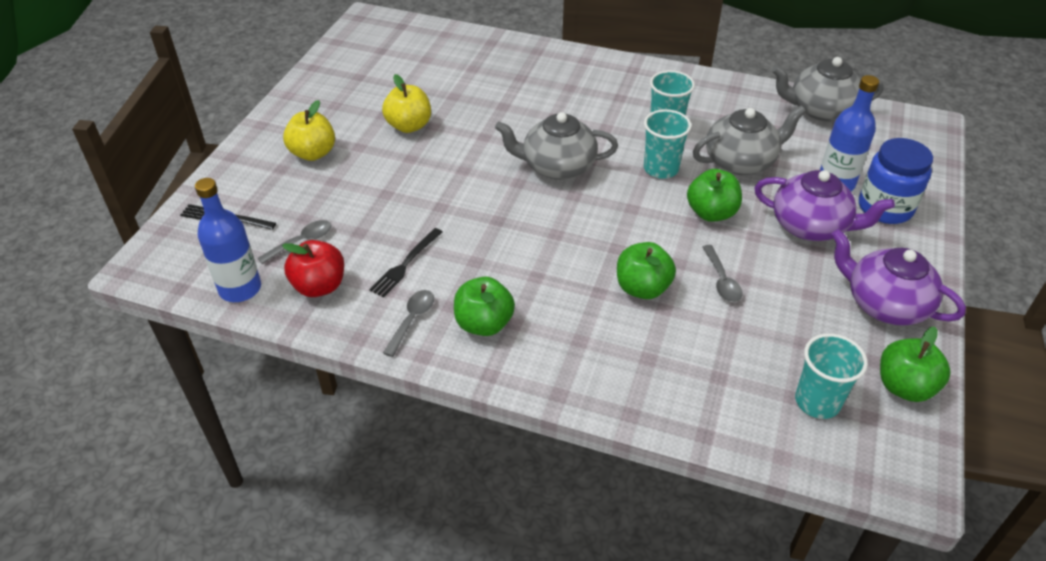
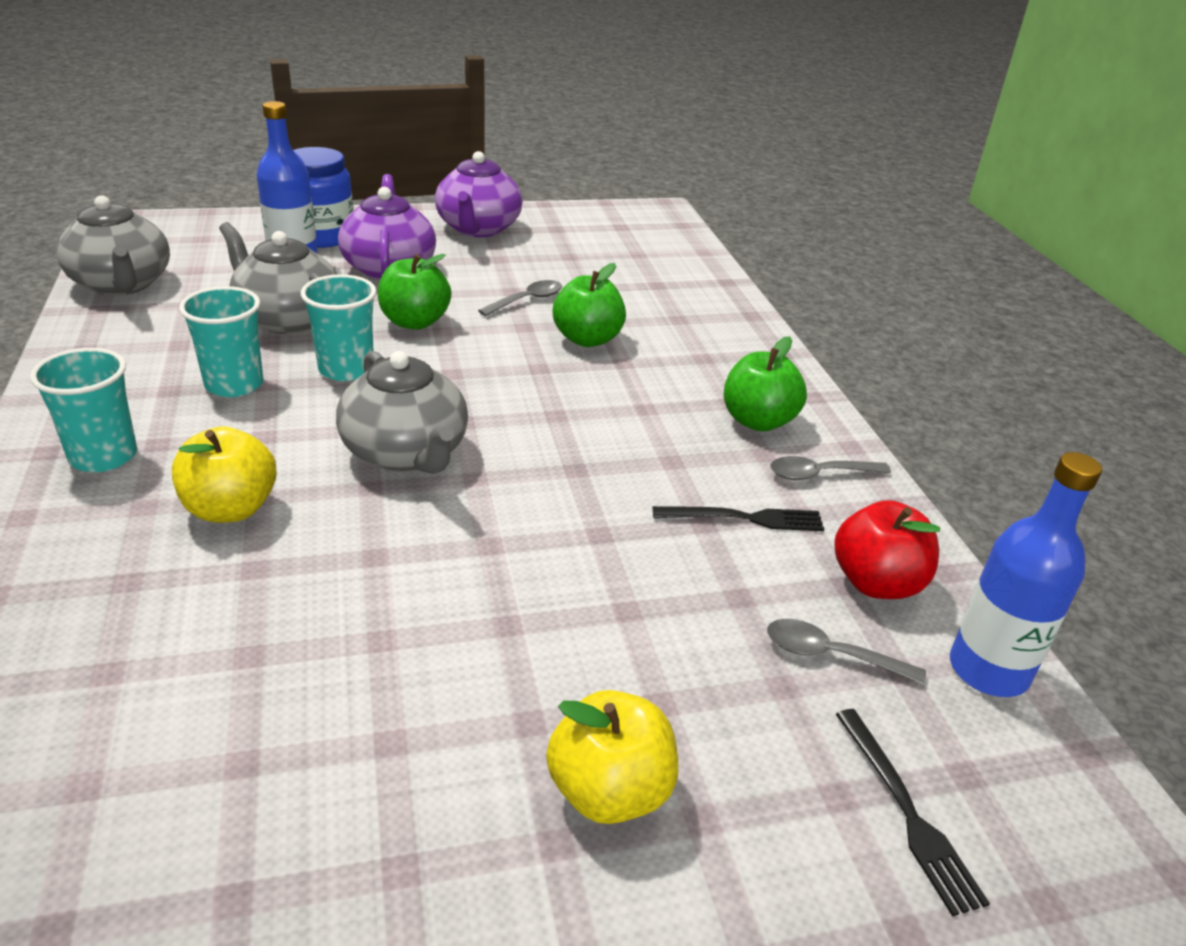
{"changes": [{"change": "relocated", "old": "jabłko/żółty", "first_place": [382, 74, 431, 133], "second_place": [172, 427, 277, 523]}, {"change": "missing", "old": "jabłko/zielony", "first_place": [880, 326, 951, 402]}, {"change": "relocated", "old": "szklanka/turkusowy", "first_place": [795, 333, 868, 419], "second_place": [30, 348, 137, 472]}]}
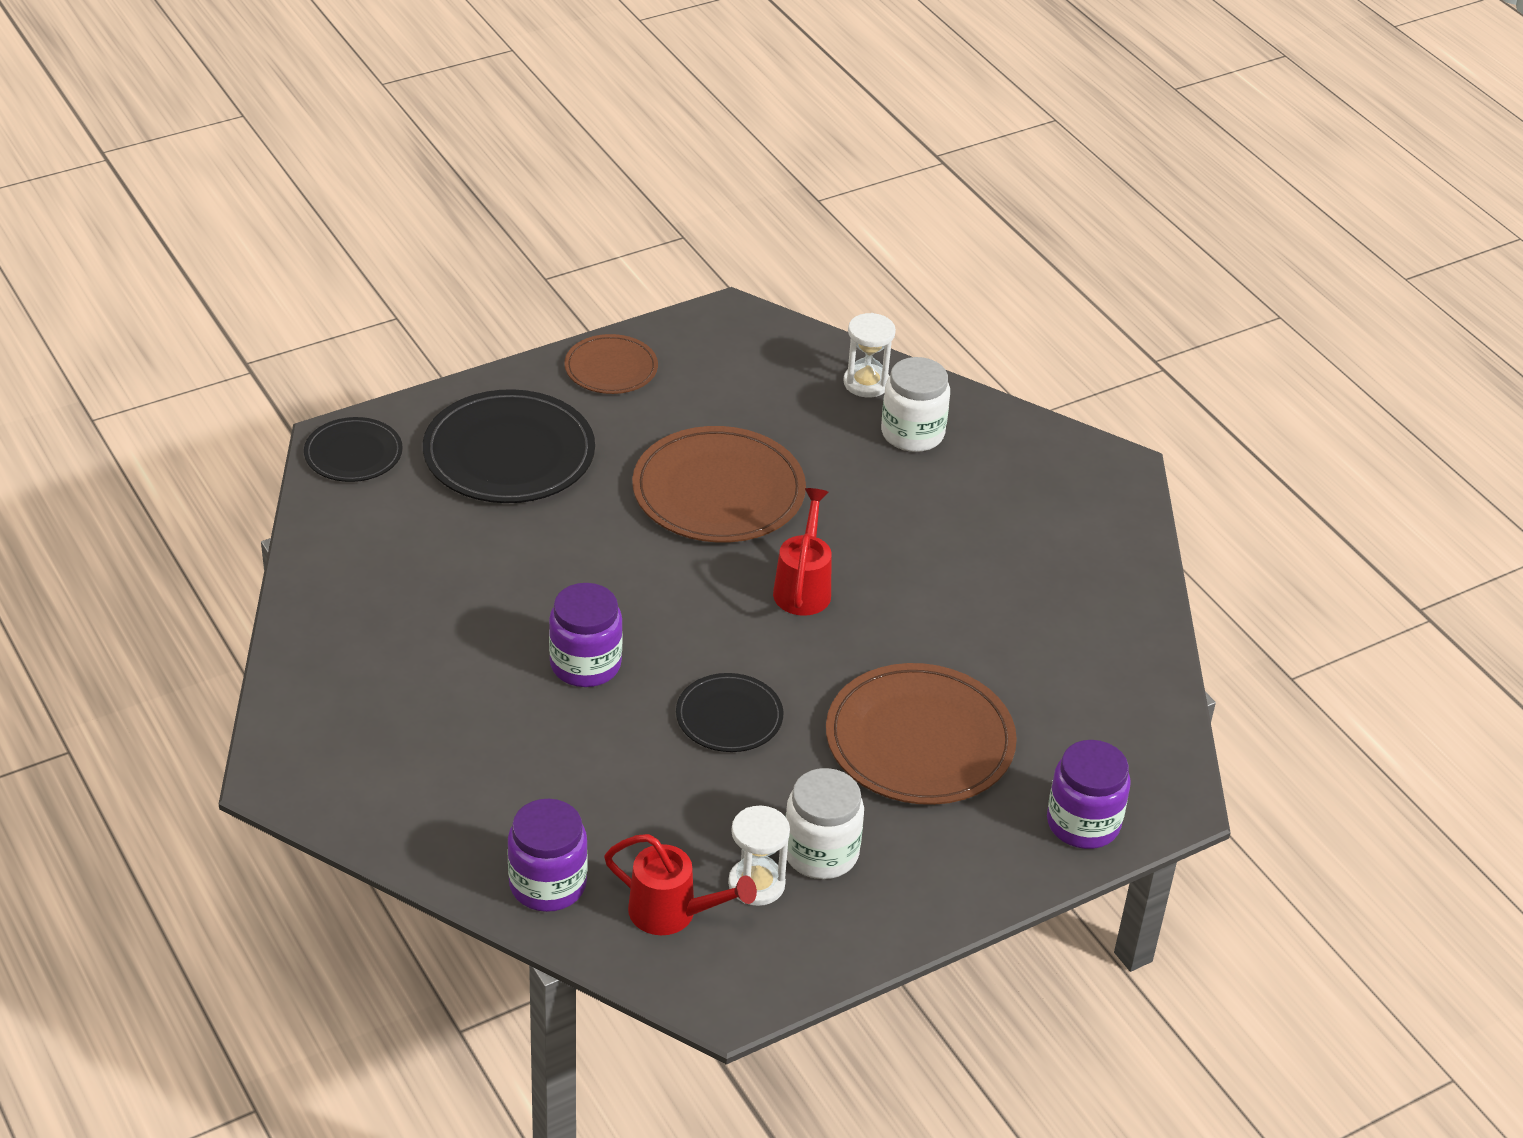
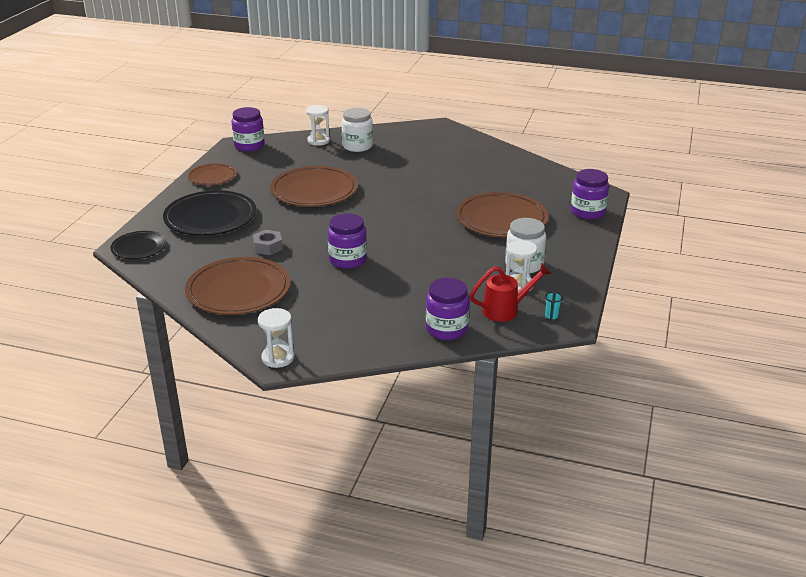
{"changes": [{"change": "missing", "old": "konewka/czerwony", "first_place": [773, 488, 832, 616]}, {"change": "missing", "old": "talerz/czarny", "first_place": [676, 673, 783, 752]}, {"change": "appeared", "new": "słoik/fioletowy", "second_place": [231, 107, 265, 152]}, {"change": "appeared", "new": "nakrętka/szary", "second_place": [253, 230, 283, 255]}, {"change": "appeared", "new": "talerz/brązowy", "second_place": [185, 257, 291, 315]}, {"change": "appeared", "new": "szklanka/turkusowy", "second_place": [545, 292, 563, 319]}, {"change": "appeared", "new": "klepsydra/biały", "second_place": [258, 308, 294, 368]}]}
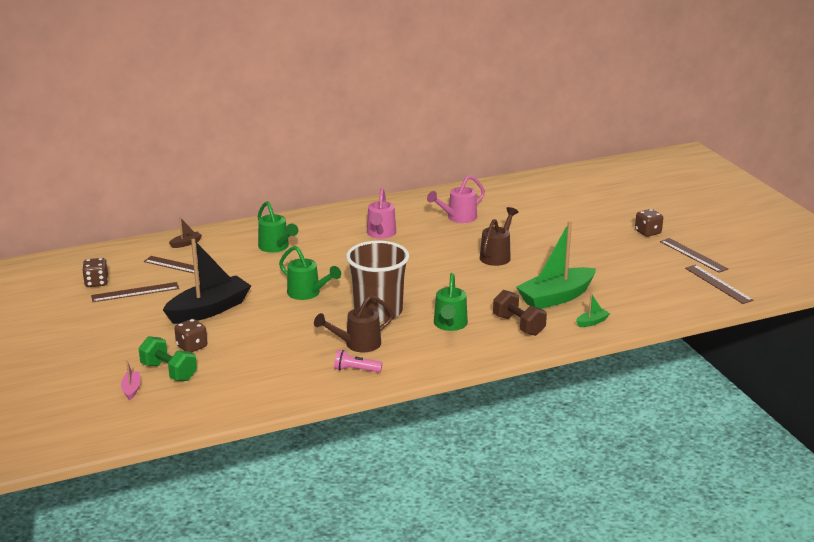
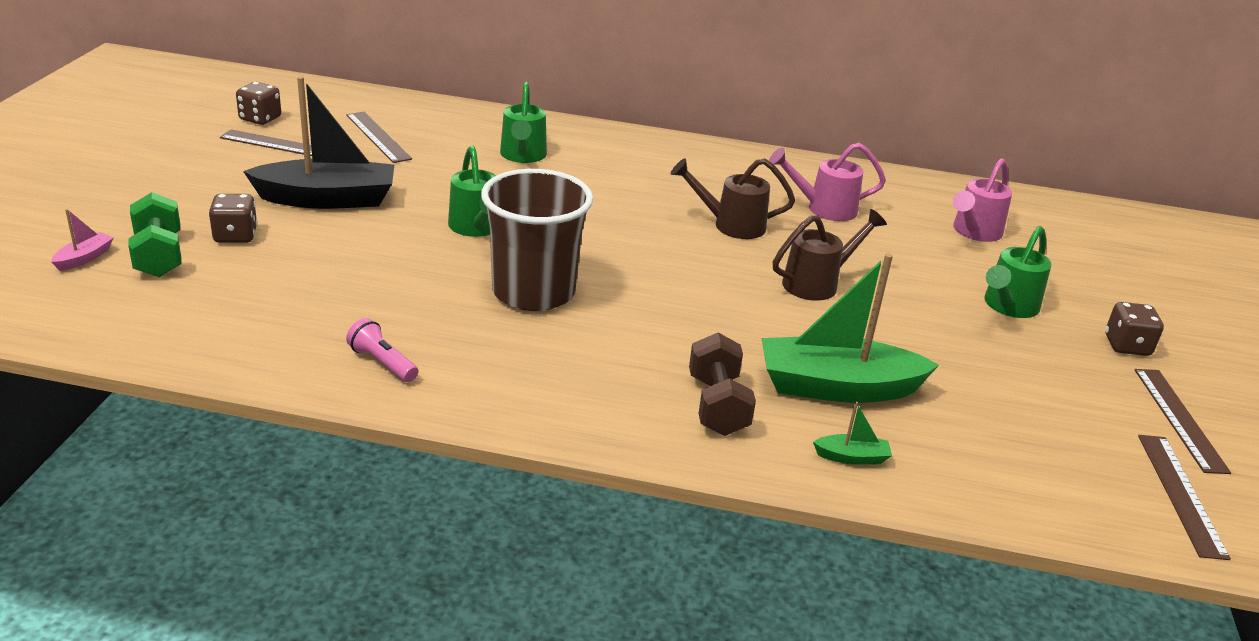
{"changes": [{"change": "relocated", "old": "konewka/różowy", "first_place": [367, 188, 396, 239], "second_place": [953, 158, 1012, 242]}, {"change": "missing", "old": "łódka/brązowy", "first_place": [169, 217, 202, 248]}, {"change": "relocated", "old": "konewka/zielony", "first_place": [434, 273, 468, 331], "second_place": [984, 226, 1051, 318]}, {"change": "relocated", "old": "konewka/brązowy", "first_place": [314, 295, 394, 352], "second_place": [671, 158, 795, 239]}]}
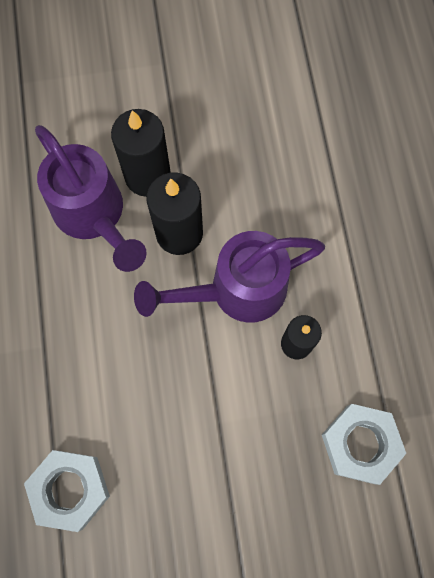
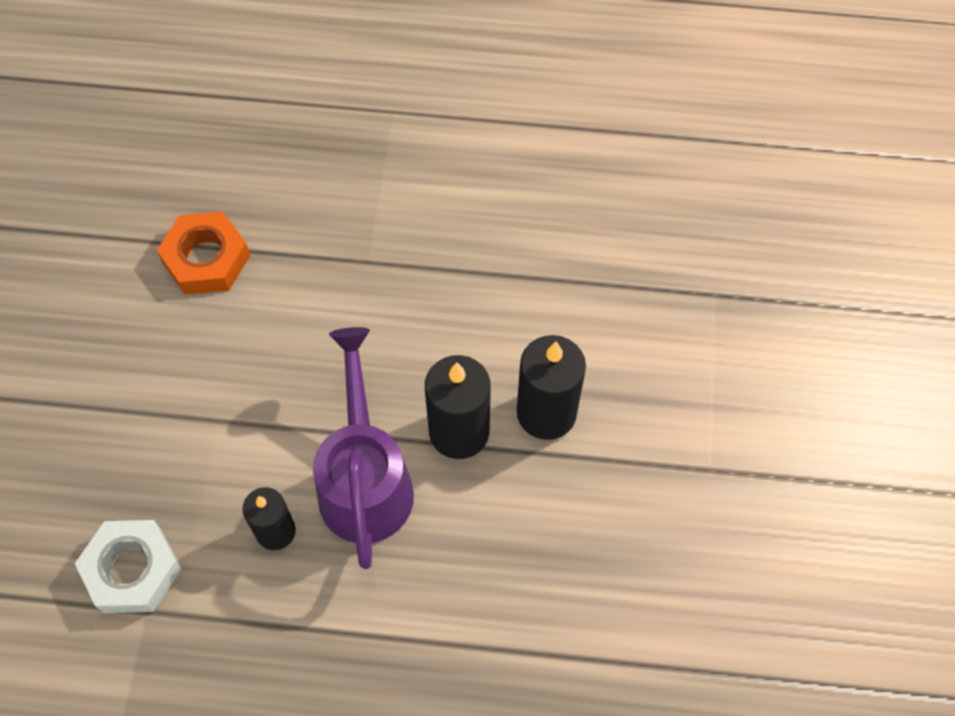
{"changes": [{"change": "missing", "old": "konewka/fioletowy", "first_place": [35, 125, 147, 272]}, {"change": "colour", "old": "nakrętka/biały", "new": "nakrętka/pomarańczowy", "first_place": [24, 450, 110, 532], "second_place": [157, 212, 250, 295]}]}
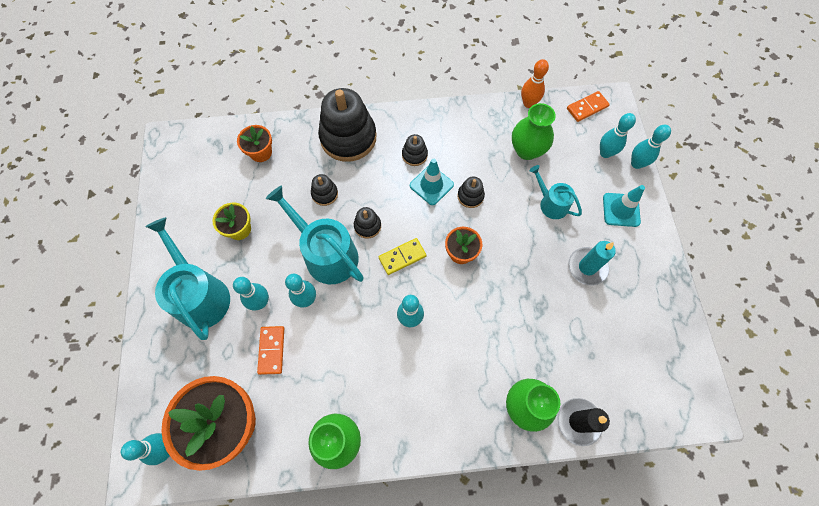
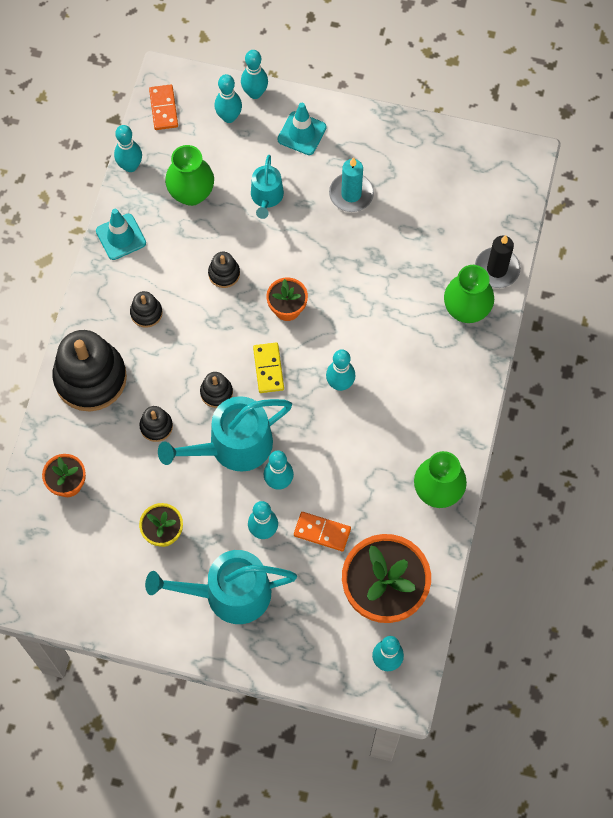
{"changes": [{"change": "colour", "old": "kręgiel/pomarańczowy", "new": "kręgiel/turkusowy", "first_place": [521, 59, 549, 108], "second_place": [114, 125, 142, 172]}, {"change": "relocated", "old": "pachołek/turkusowy", "first_place": [410, 159, 454, 205], "second_place": [96, 209, 146, 260]}, {"change": "spun", "old": "konewka/turkusowy", "first_place": [529, 165, 582, 219], "second_place": [251, 155, 284, 219], "degrees": -60}]}
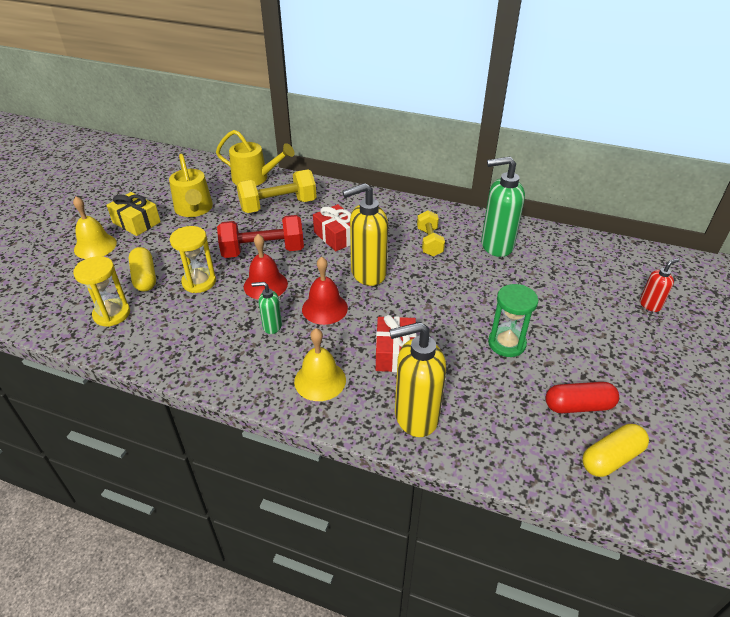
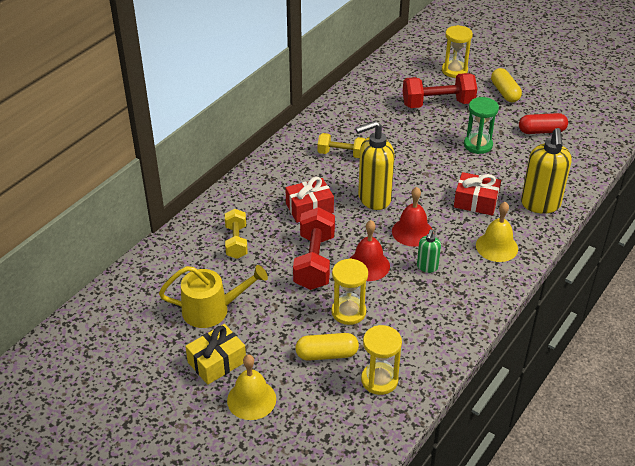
{"changes": [{"change": "missing", "old": "konewka/żółty", "first_place": [216, 130, 294, 186]}, {"change": "missing", "old": "dozownik mydła/zielony", "first_place": [481, 157, 525, 257]}, {"change": "size", "old": "hantel/żółty", "first_place": [237, 170, 316, 213], "second_place": [225, 209, 248, 259], "factor": 0.63}, {"change": "spun", "old": "dozownik mydła/żółty", "first_place": [342, 183, 388, 286], "second_place": [355, 121, 395, 210], "degrees": 75}, {"change": "exchanged", "old": "dozownik mydła/czerwony", "new": "klepsydra/żółty", "first_place": [640, 258, 680, 312], "second_place": [442, 25, 473, 78]}, {"change": "spun", "old": "kapsułka/czerwony", "first_place": [545, 382, 619, 413], "second_place": [519, 113, 568, 134], "degrees": 75}, {"change": "relocated", "old": "kapsułka/żółty", "first_place": [582, 424, 649, 477], "second_place": [491, 68, 522, 102]}, {"change": "appeared", "new": "hantel/czerwony", "second_place": [403, 73, 477, 108]}]}
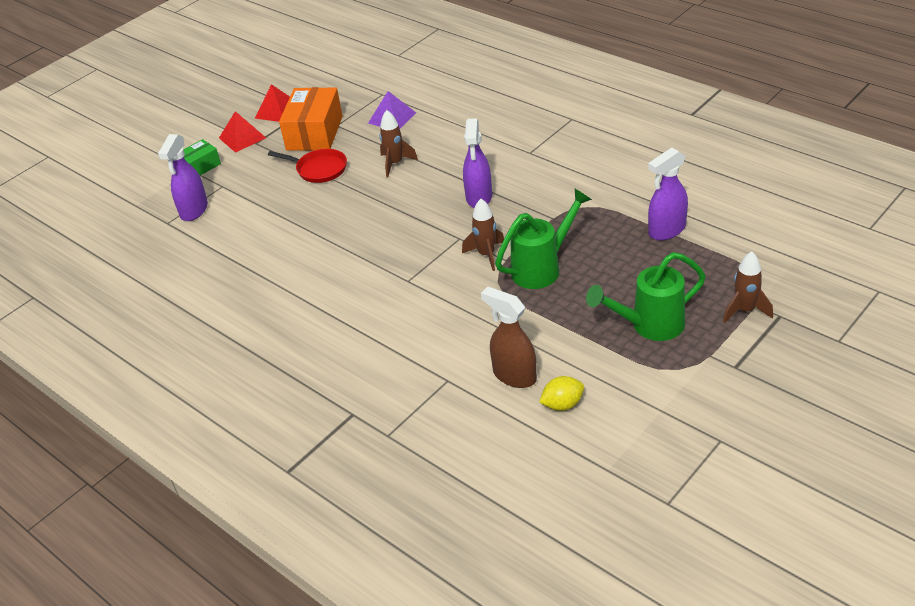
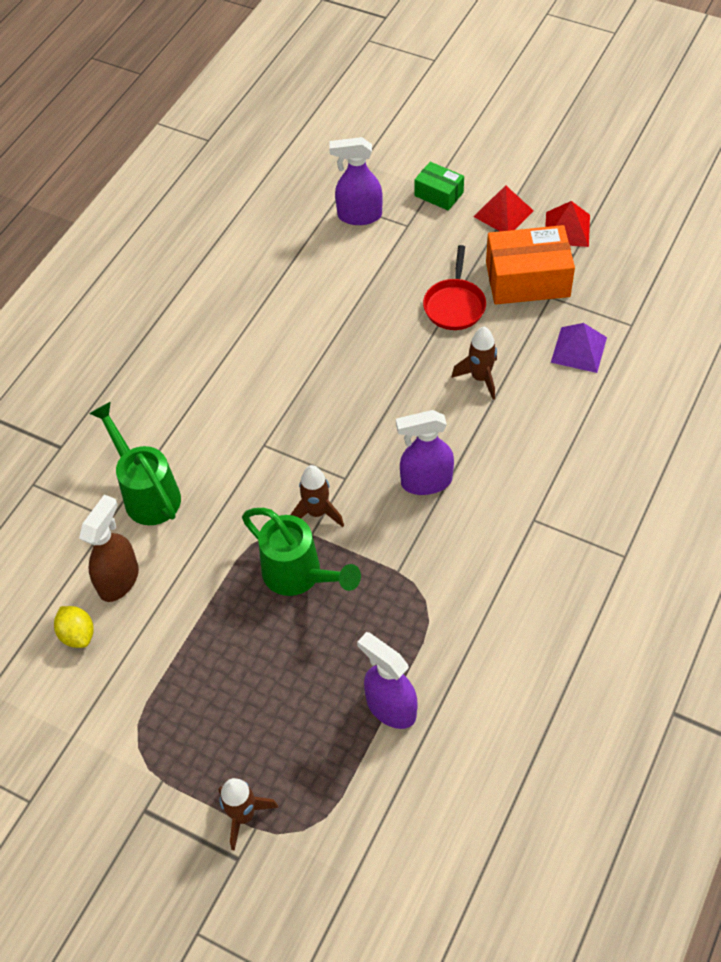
{"changes": [{"change": "relocated", "old": "konewka/zielony", "first_place": [586, 252, 706, 341], "second_place": [89, 402, 181, 525]}]}
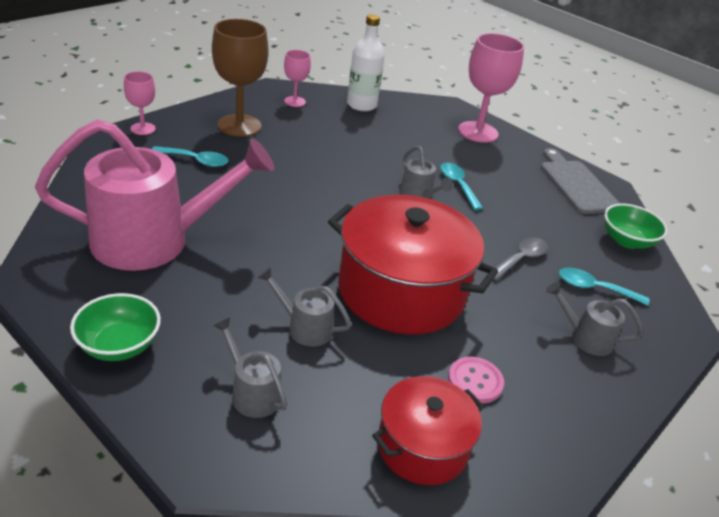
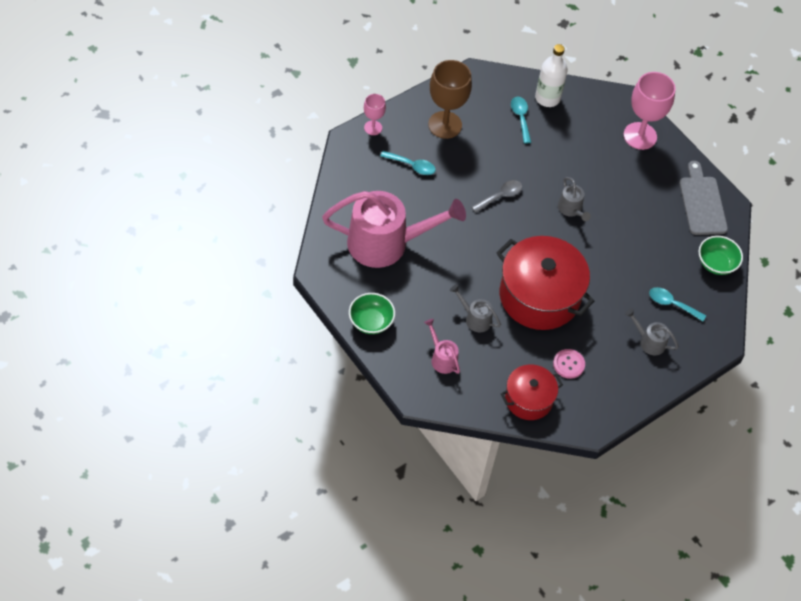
{"changes": [{"change": "missing", "old": "kielich/różowy", "first_place": [284, 50, 311, 107]}, {"change": "relocated", "old": "łyżka/turkusowy", "first_place": [440, 162, 483, 210], "second_place": [511, 97, 531, 144]}, {"change": "relocated", "old": "łyżka/szary", "first_place": [486, 237, 548, 280], "second_place": [472, 180, 522, 212]}, {"change": "colour", "old": "konewka/szary", "new": "konewka/różowy", "first_place": [213, 318, 287, 418], "second_place": [424, 319, 460, 374]}]}
